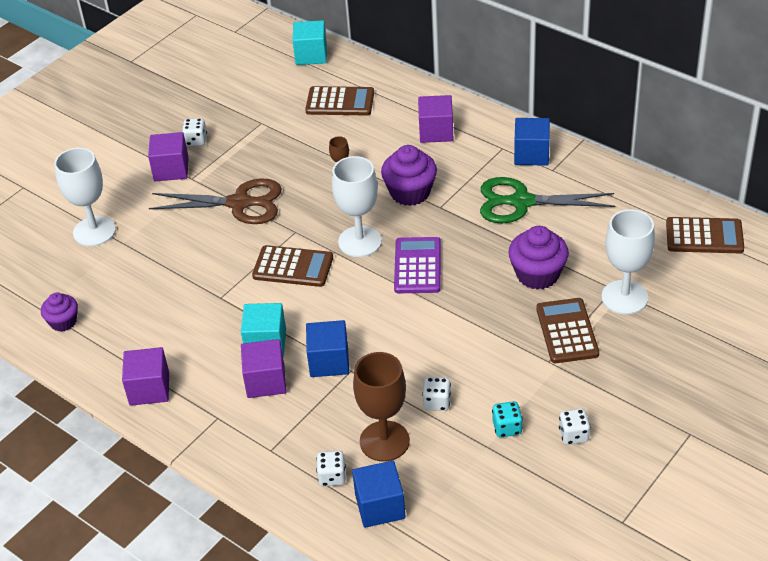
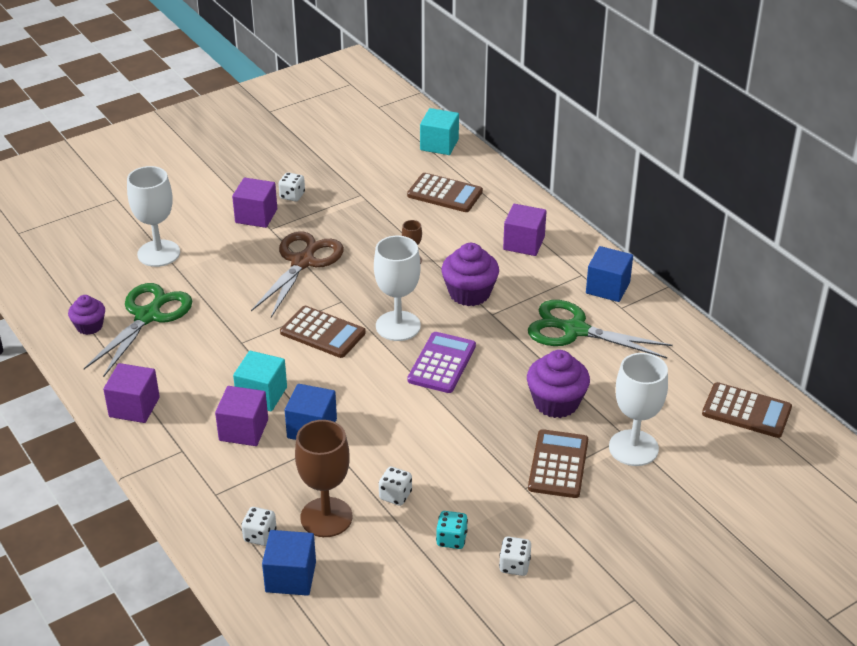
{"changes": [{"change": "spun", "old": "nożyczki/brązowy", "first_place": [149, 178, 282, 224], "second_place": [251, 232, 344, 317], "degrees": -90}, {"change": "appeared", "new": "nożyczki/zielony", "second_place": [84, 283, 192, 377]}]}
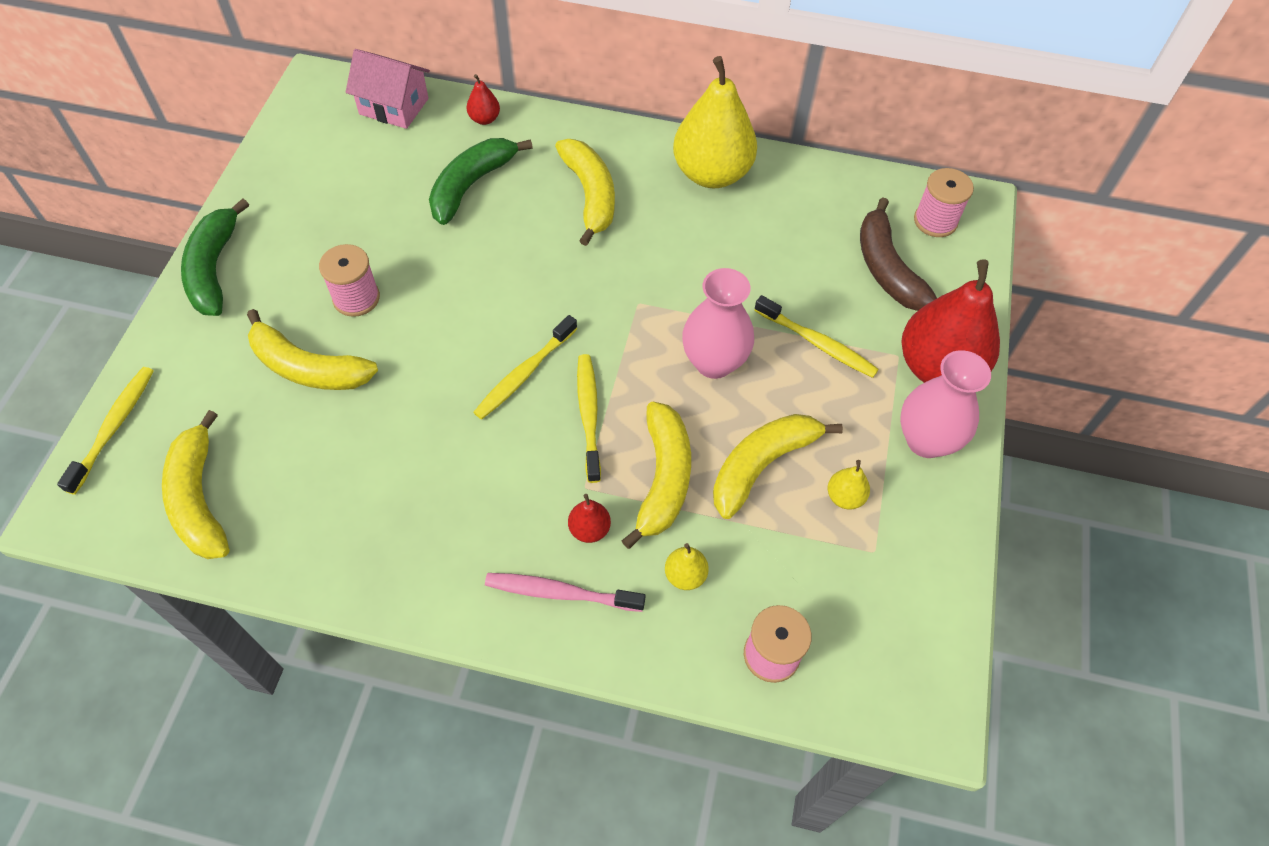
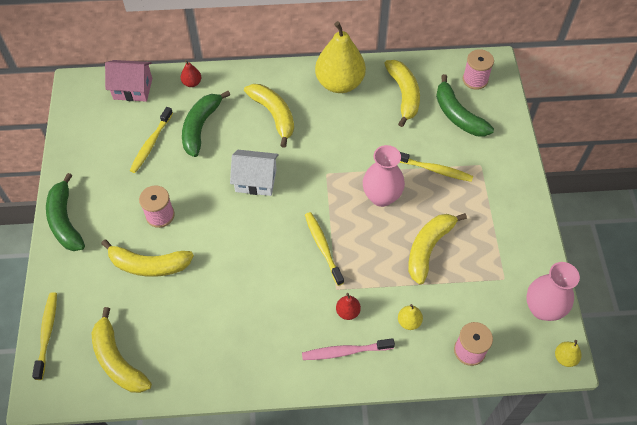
{"changes": [{"change": "colour", "old": "banan/brązowy", "new": "banan/zielony", "first_place": [860, 198, 937, 311], "second_place": [436, 74, 494, 137]}, {"change": "missing", "old": "gruszka/czerwony", "first_place": [901, 260, 1000, 383]}, {"change": "relocated", "old": "szczoteczka do zębów/żółty", "first_place": [473, 315, 577, 419], "second_place": [129, 107, 173, 173]}, {"change": "relocated", "old": "wazon/różowy", "first_place": [900, 350, 991, 458], "second_place": [526, 262, 580, 321]}, {"change": "relocated", "old": "banan/żółty", "first_place": [622, 402, 691, 549], "second_place": [384, 60, 420, 127]}, {"change": "relocated", "old": "gruszka/żółty", "first_place": [828, 460, 870, 509], "second_place": [555, 340, 582, 367]}, {"change": "appeared", "new": "domek/biały", "second_place": [230, 150, 279, 196]}]}
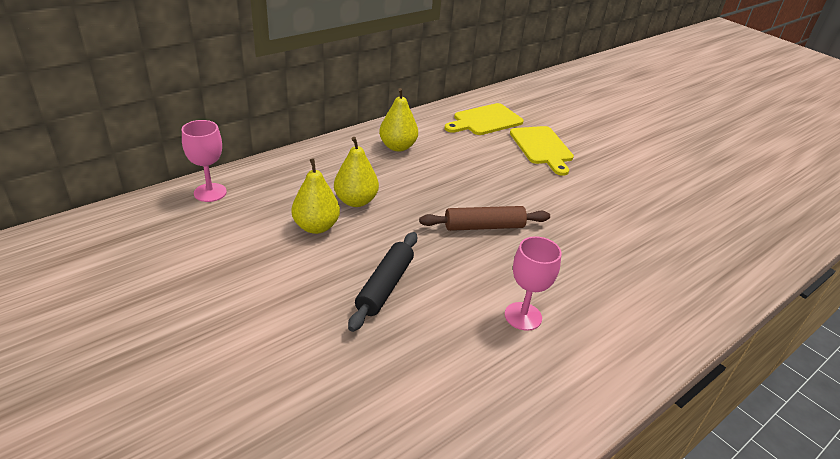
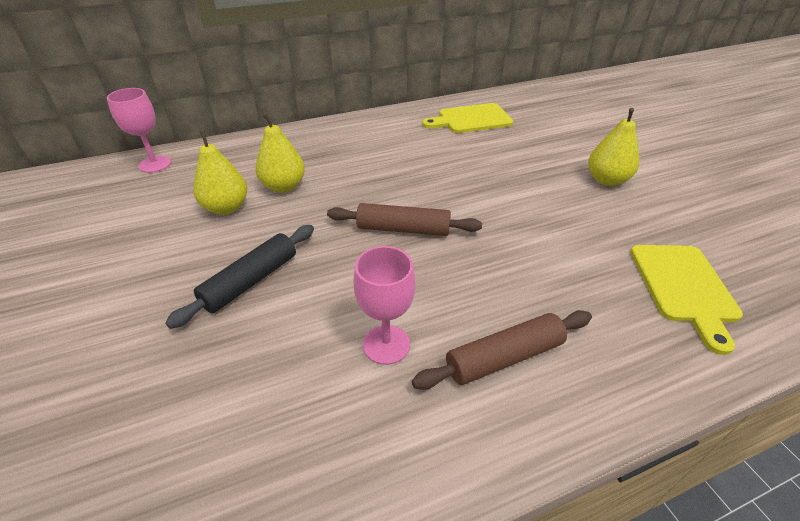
{"changes": [{"change": "relocated", "old": "gruszka/żółty", "first_place": [379, 88, 418, 151], "second_place": [588, 108, 639, 186]}, {"change": "relocated", "old": "deska do krojenia/żółty", "first_place": [510, 126, 574, 176], "second_place": [630, 245, 743, 355]}, {"change": "appeared", "new": "wałek do ciasta/brązowy", "second_place": [412, 310, 592, 390]}]}
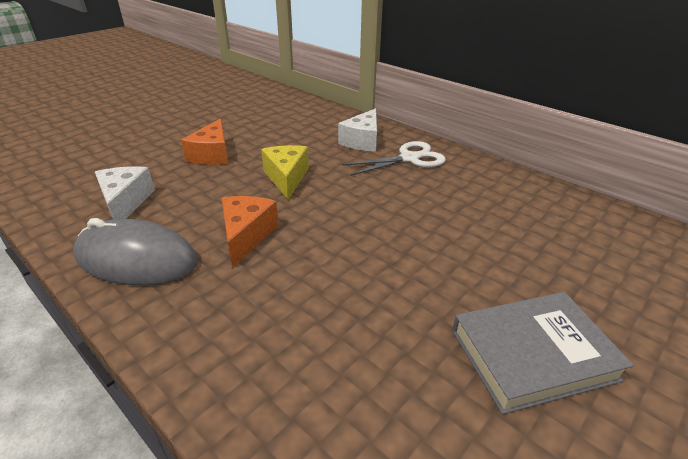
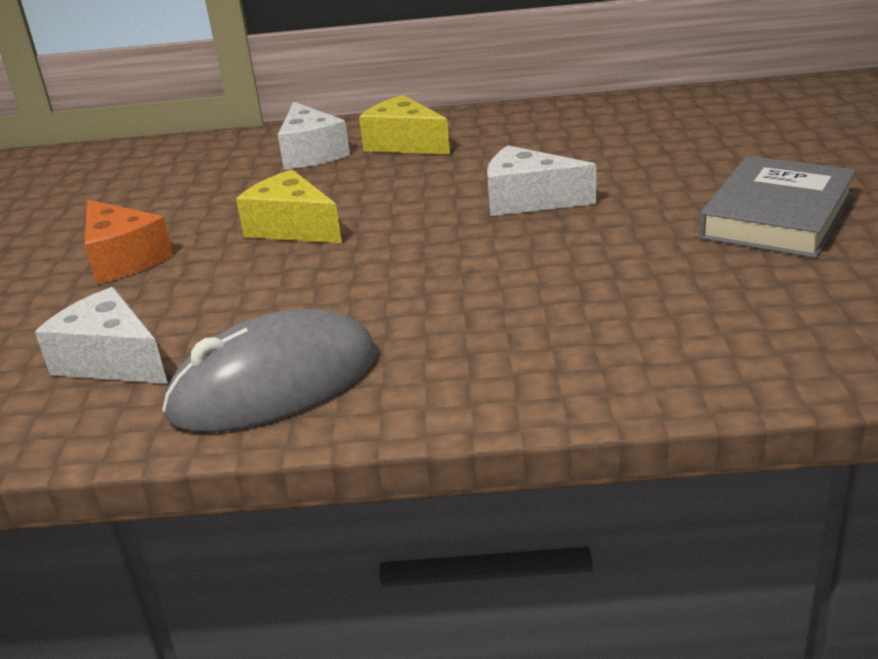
{"changes": [{"change": "exchanged", "old": "nożyczki/biały", "new": "ser/żółty", "first_place": [342, 141, 446, 176], "second_place": [359, 95, 450, 155]}, {"change": "missing", "old": "ser/pomarańczowy", "first_place": [222, 196, 279, 268]}, {"change": "appeared", "new": "ser/biały", "second_place": [487, 145, 596, 216]}]}
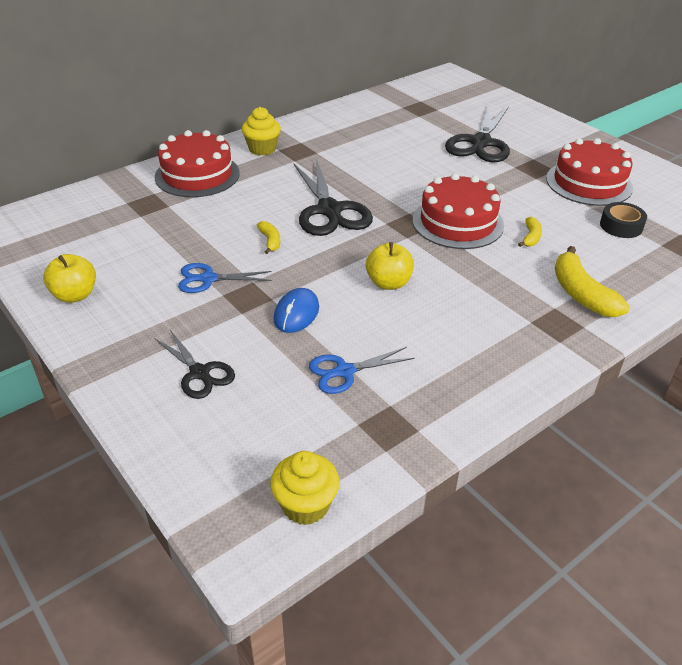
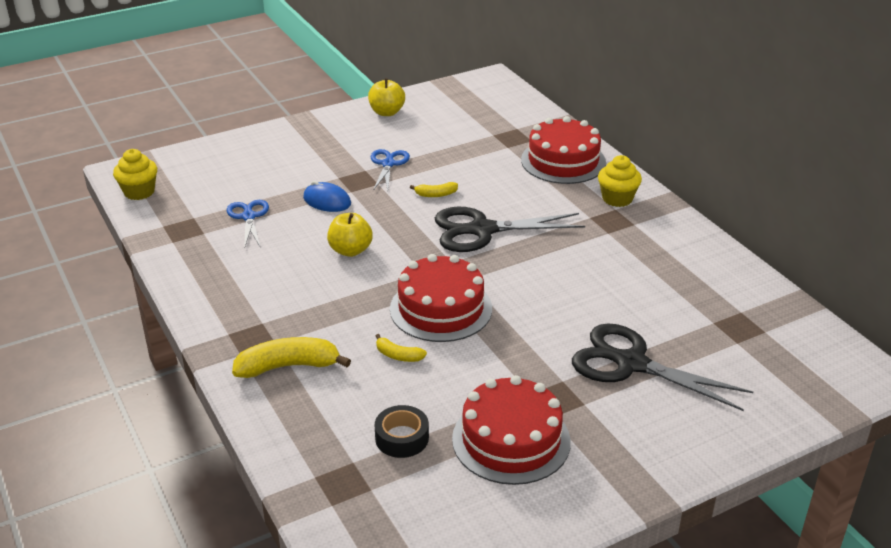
{"changes": [{"change": "missing", "old": "nożyczki/czarny", "first_place": [154, 330, 235, 399]}]}
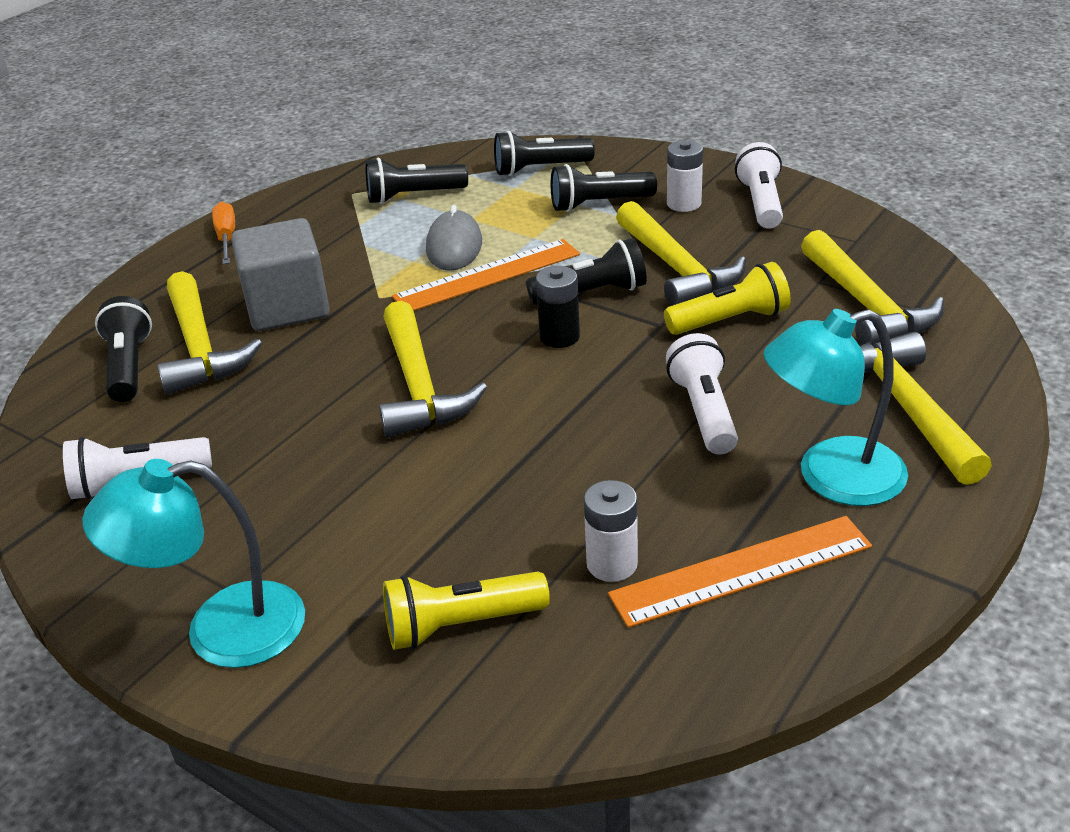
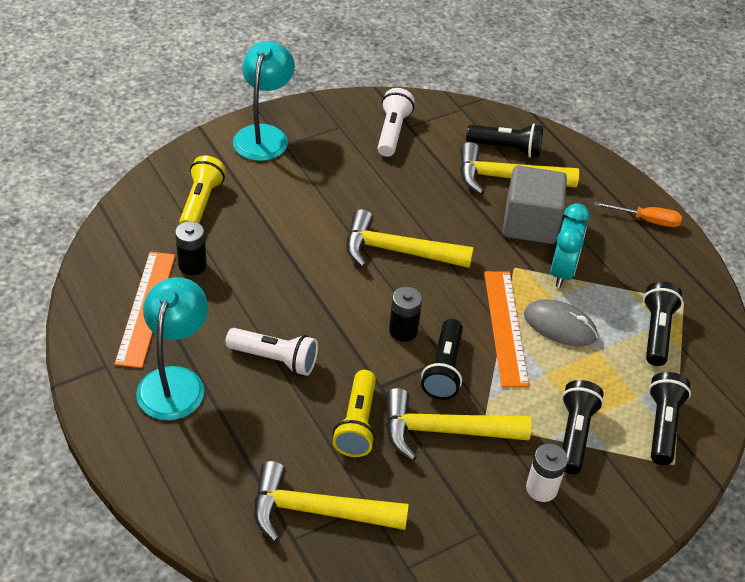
{"changes": [{"change": "missing", "old": "latarka/biały", "first_place": [735, 142, 783, 229]}, {"change": "missing", "old": "młotek/żółty", "first_place": [860, 332, 992, 485]}, {"change": "colour", "old": "bateria/biały", "new": "bateria/czarny", "first_place": [584, 480, 638, 582], "second_place": [175, 221, 207, 275]}, {"change": "appeared", "new": "budzik/turkusowy", "second_place": [550, 203, 590, 288]}]}
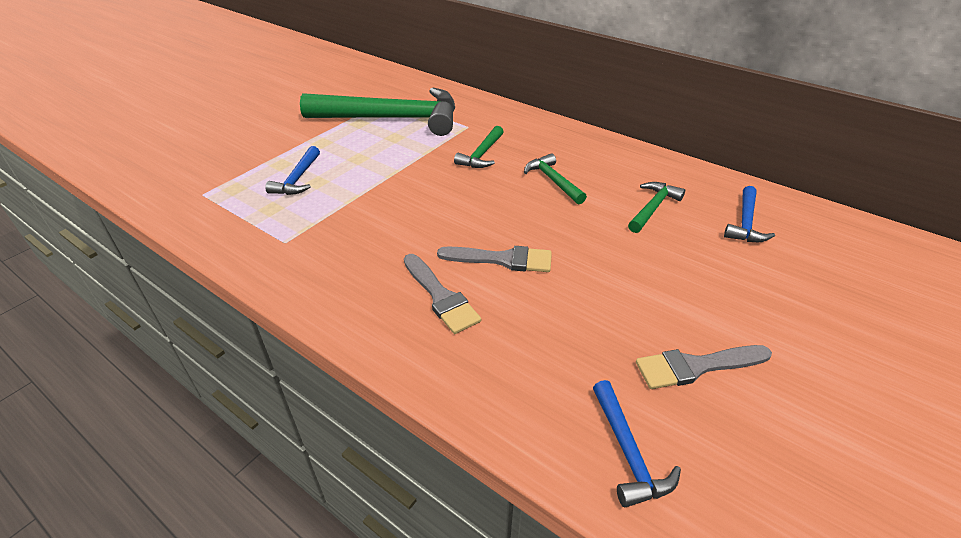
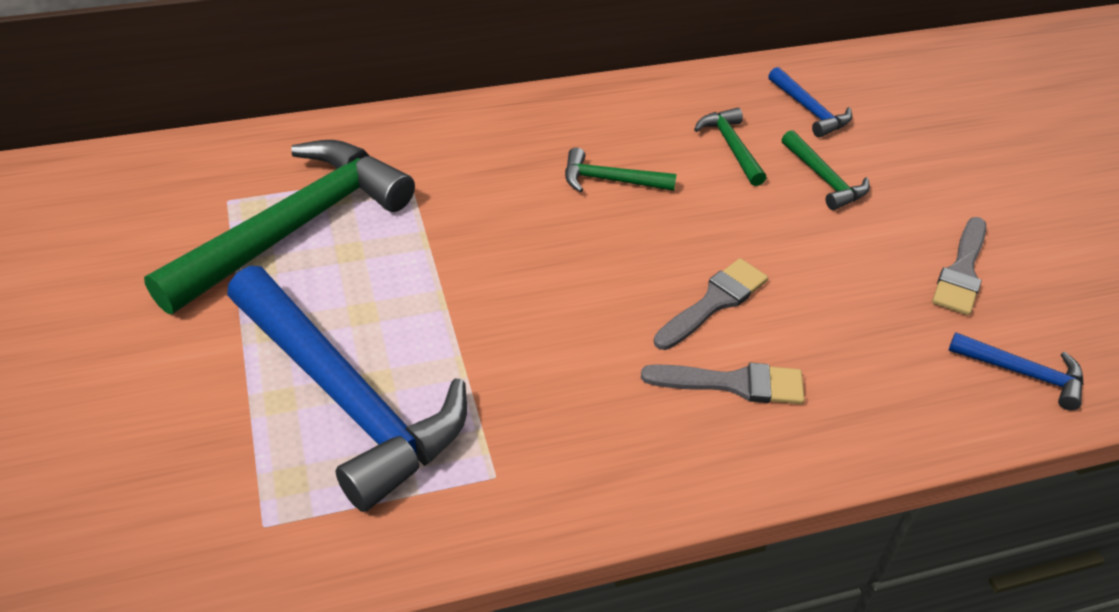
{"changes": [{"change": "relocated", "old": "młotek/zielony", "first_place": [454, 126, 504, 168], "second_place": [782, 130, 870, 210]}, {"change": "size", "old": "młotek/niebieski", "first_place": [265, 146, 320, 195], "second_place": [227, 266, 467, 512], "factor": 2.26}]}
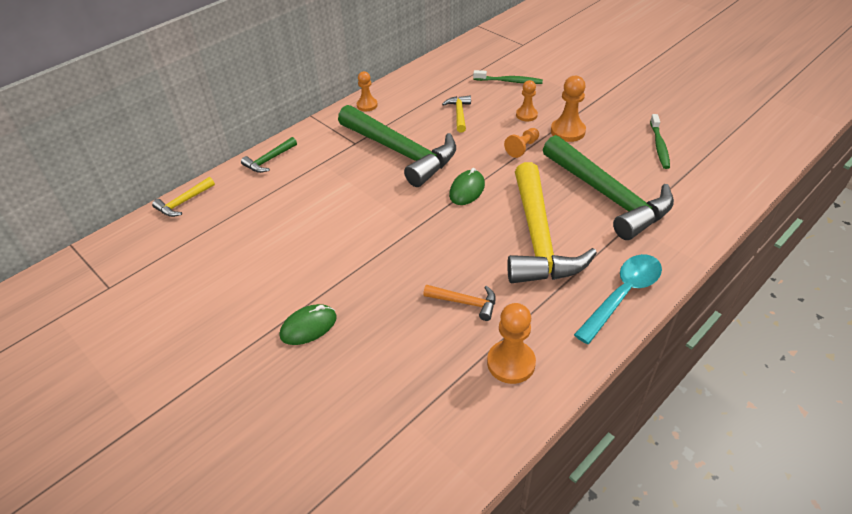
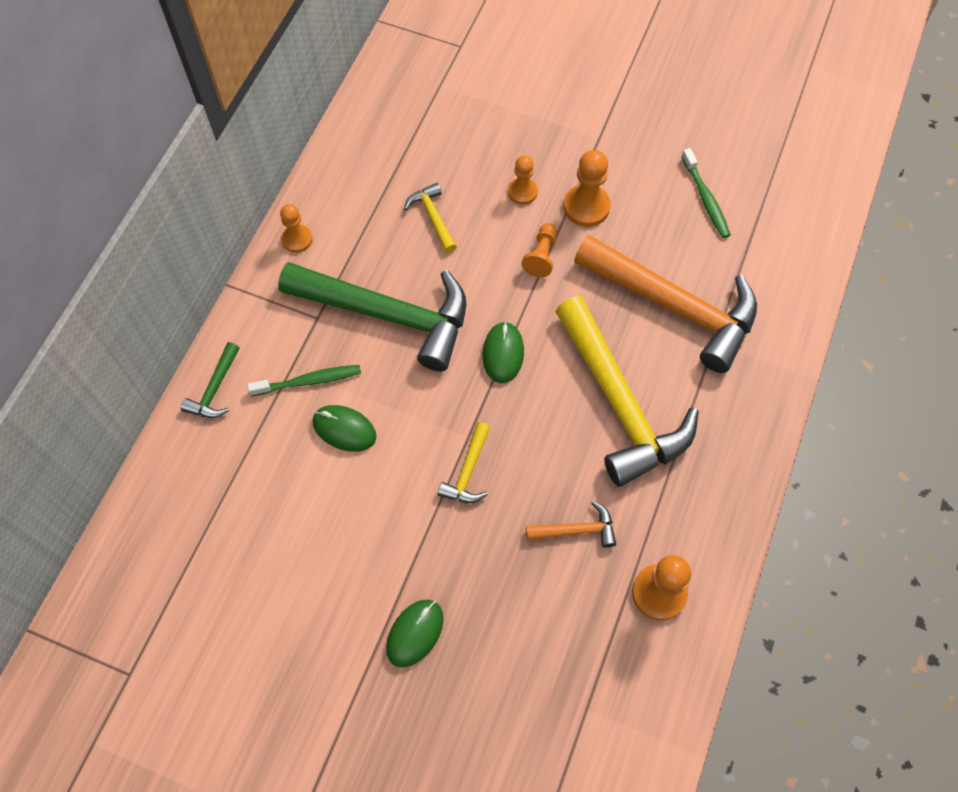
{"changes": [{"change": "relocated", "old": "szczoteczka do zębów/zielony", "first_place": [473, 70, 543, 84], "second_place": [247, 365, 361, 396]}, {"change": "colour", "old": "młotek/zielony", "new": "młotek/pomarańczowy", "first_place": [543, 135, 674, 240], "second_place": [574, 235, 757, 373]}, {"change": "relocated", "old": "młotek/żółty", "first_place": [152, 177, 215, 217], "second_place": [438, 422, 490, 503]}, {"change": "missing", "old": "łyżka/turkusowy", "first_place": [574, 254, 662, 344]}, {"change": "appeared", "new": "myszka/zielony", "second_place": [313, 405, 377, 452]}]}
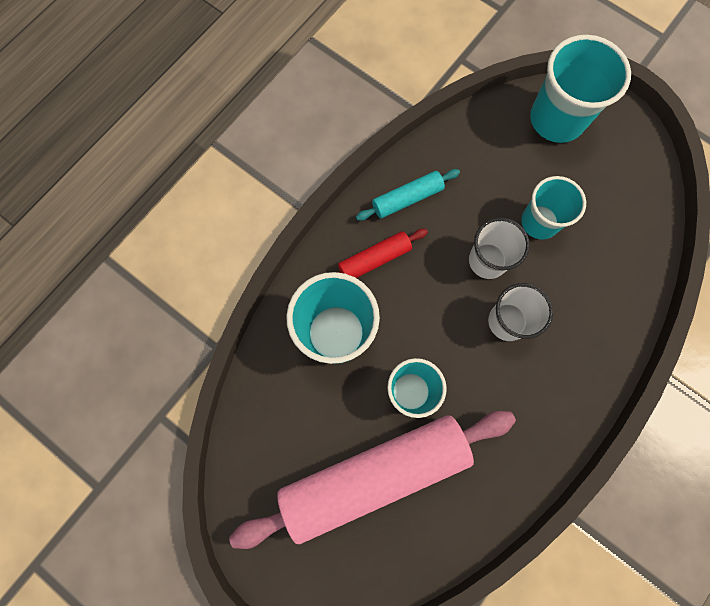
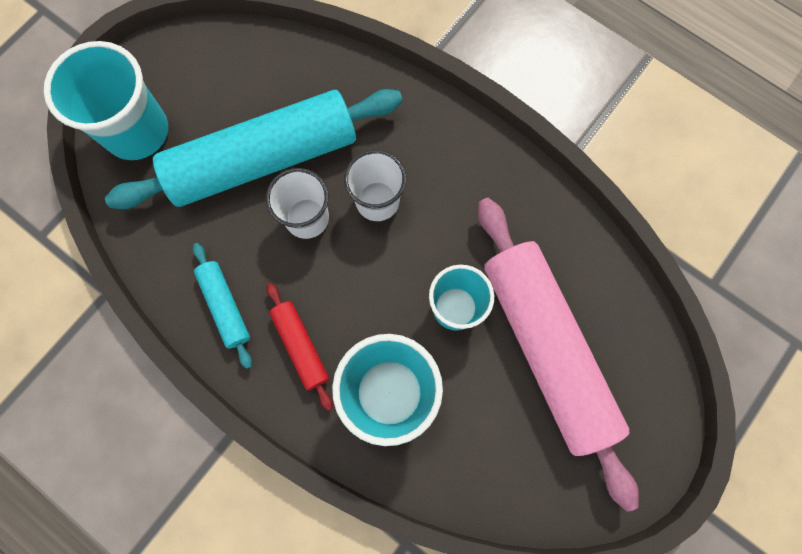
{"changes": [{"change": "exchanged", "old": "szklanka/turkusowy", "new": "wałek do ciasta/turkusowy", "first_place": [521, 176, 586, 240], "second_place": [105, 89, 403, 209]}]}
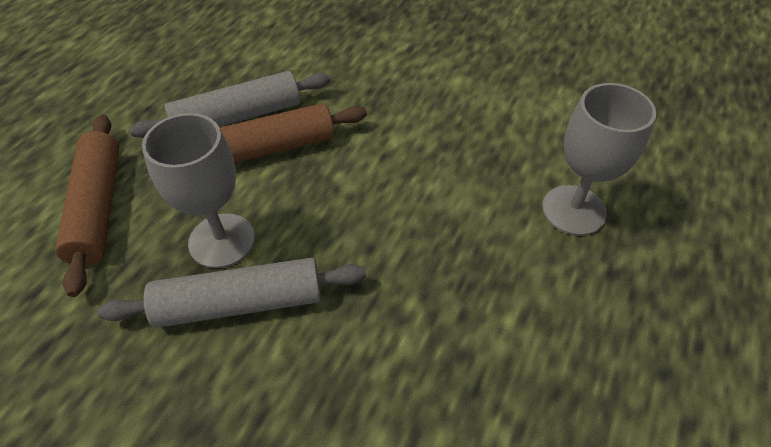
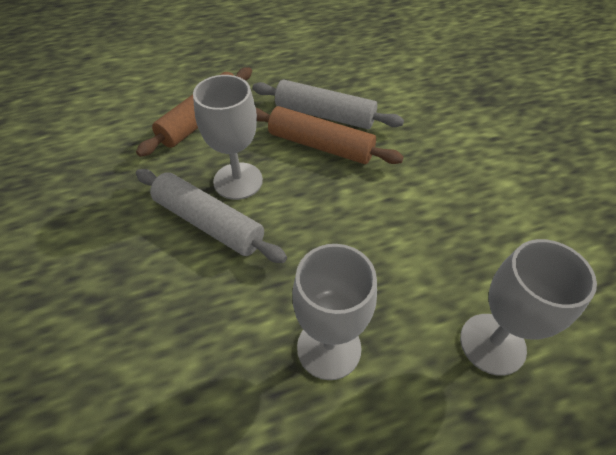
{"changes": [{"change": "appeared", "new": "kielich/szary", "second_place": [292, 244, 377, 380]}]}
